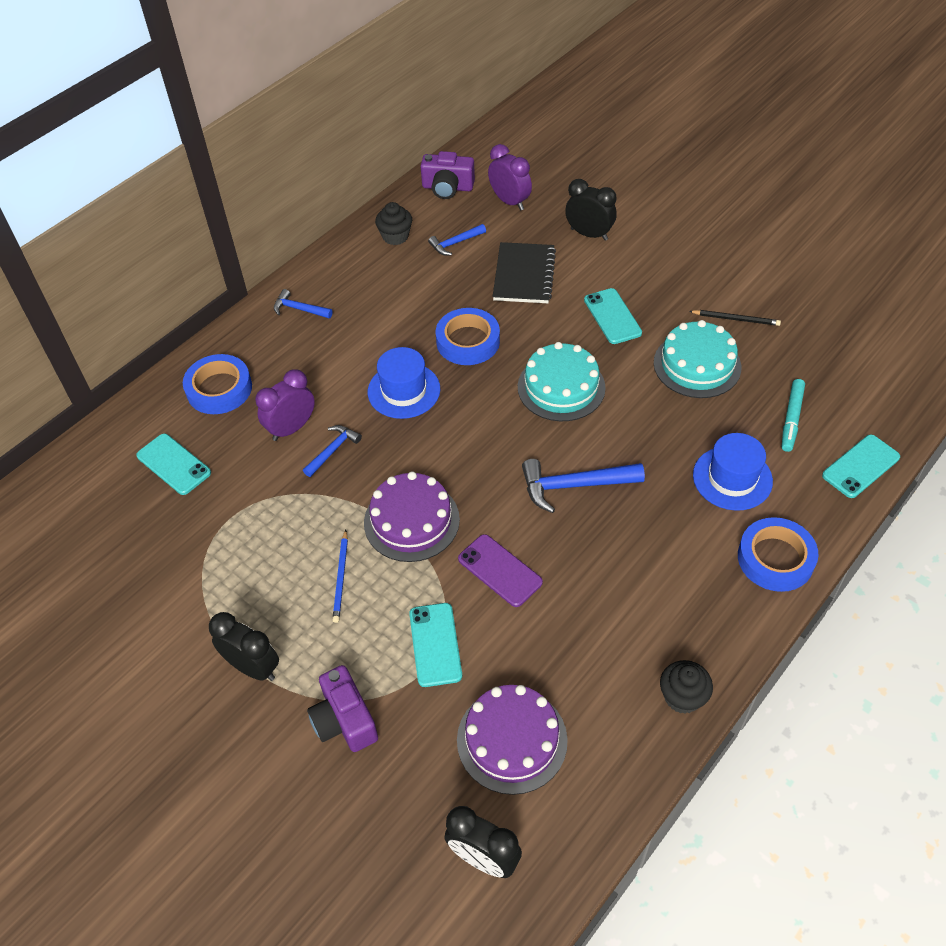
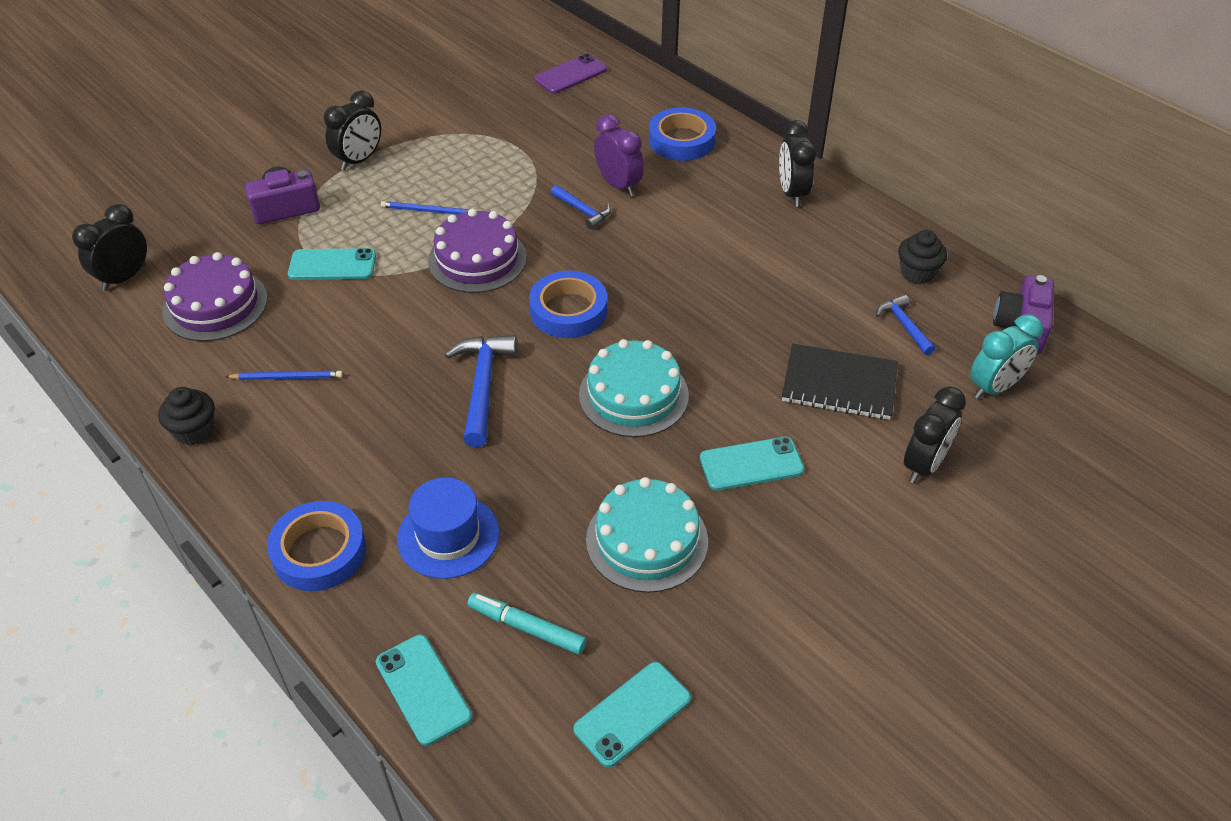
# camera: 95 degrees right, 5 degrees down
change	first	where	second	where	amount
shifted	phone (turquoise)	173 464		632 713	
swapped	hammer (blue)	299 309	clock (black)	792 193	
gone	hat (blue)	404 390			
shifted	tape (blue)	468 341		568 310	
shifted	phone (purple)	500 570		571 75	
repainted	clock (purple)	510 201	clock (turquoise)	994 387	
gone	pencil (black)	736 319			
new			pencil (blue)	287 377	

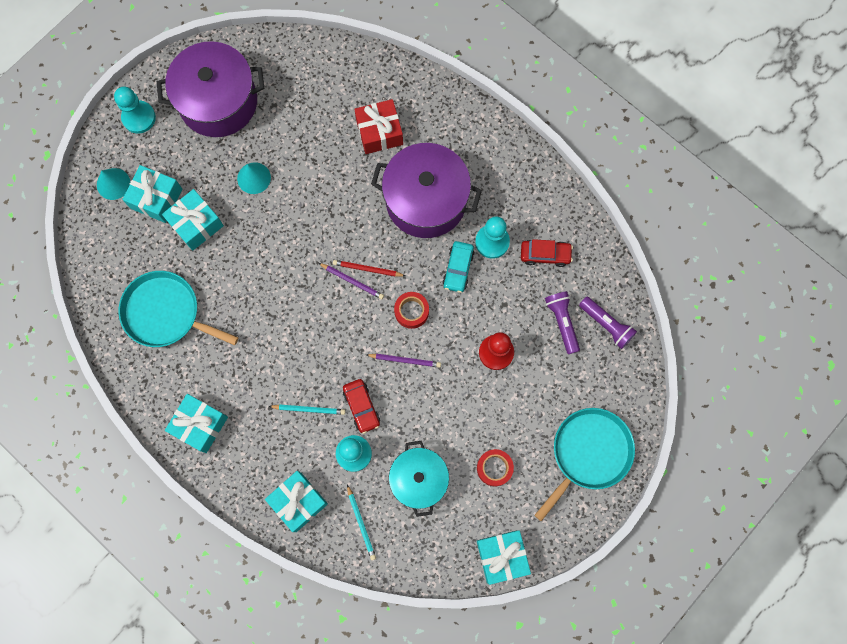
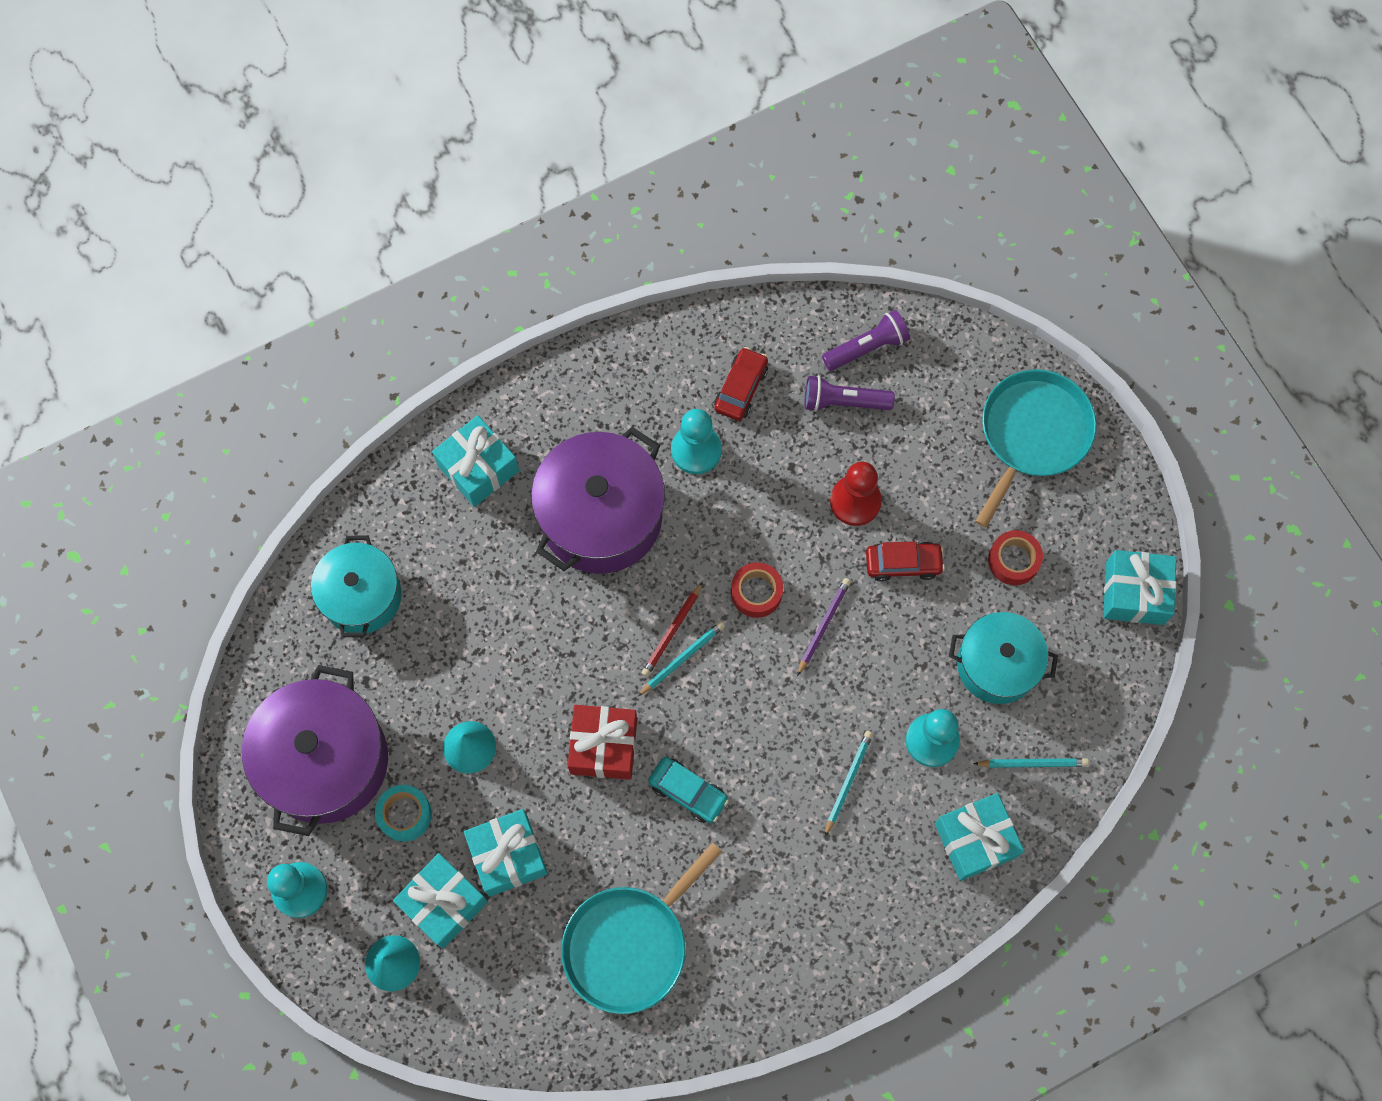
# camera: 70 degrees left, 5 degrees down
change	first	where	second	where	amount
shifted	gift (turquoise)	200 425		478 468	
repainted	pencil (purple)	352 281	pencil (turquoise)	682 659	
shifted	car (red)	361 407		903 563	
shifted	gift (red)	379 132		603 746	
shifted	car (turquoise)	458 269		688 792	
rotated	pan (turquoise)	588 453		1032 434	60 degrees clockwise
new			pot (turquoise)	362 596	
new			tape (turquoise)	405 814	

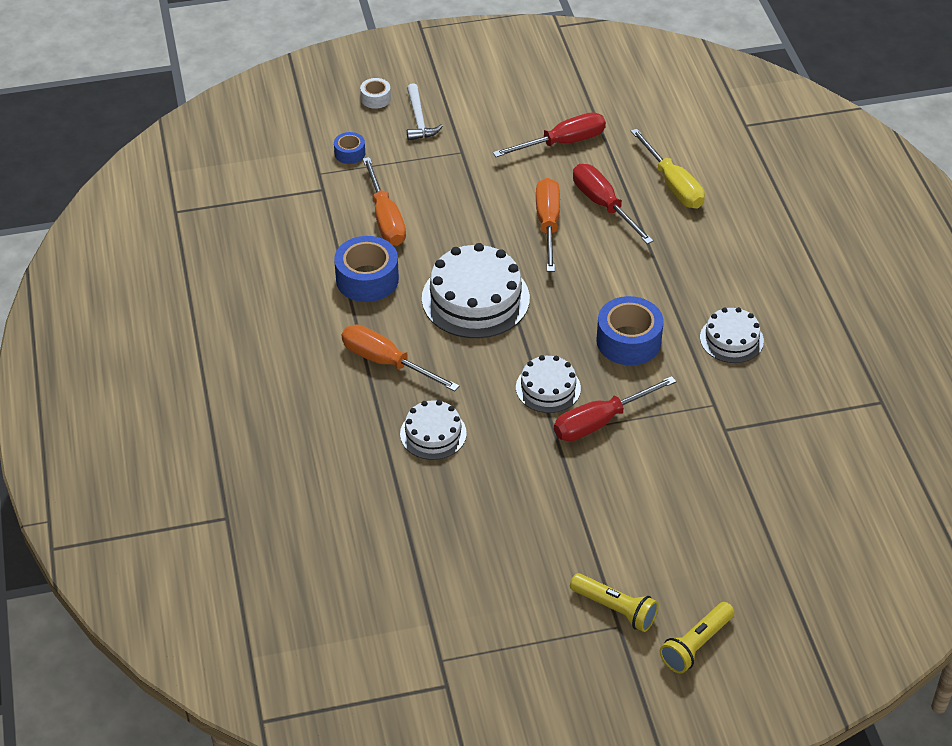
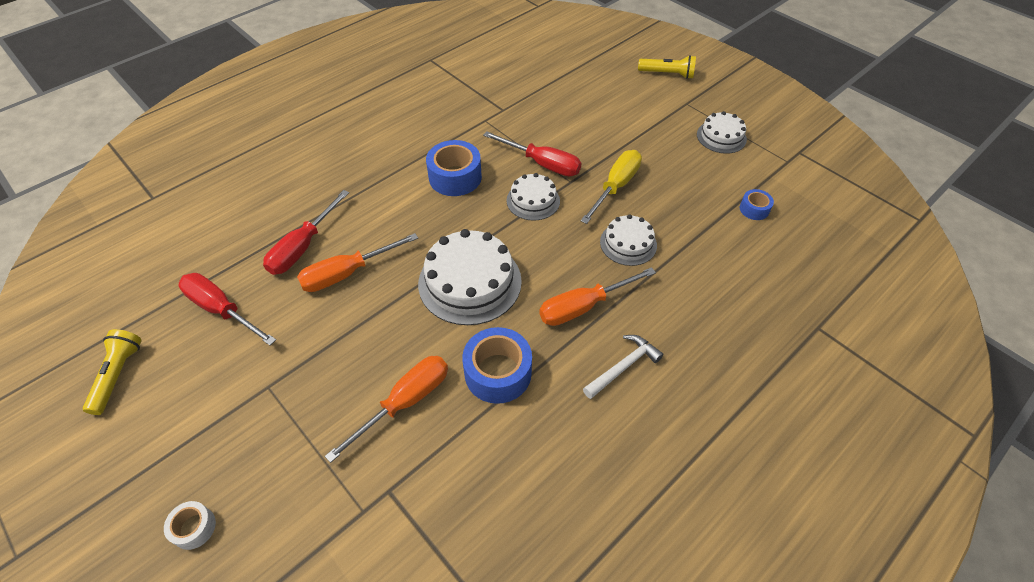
# camera: 120 degrees left, 5 degrees up
change	first	where	second	where	amount
shifted	tape (blue)	350 153		754 209	
rotated	screwdriver (orange)	386 362		584 306	60 degrees clockwise
shifted	hammer (white)	419 119		623 367	
shifted	flashlight (yellow)	615 609		118 375	
shifted	screwdriver (yellow)	673 184		615 187	
shifted	cake (white)	731 339		721 137	

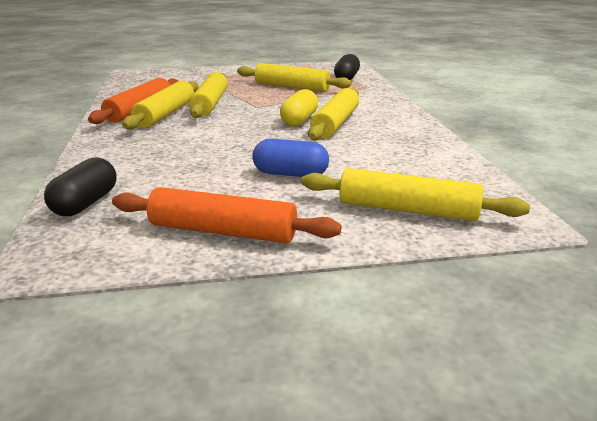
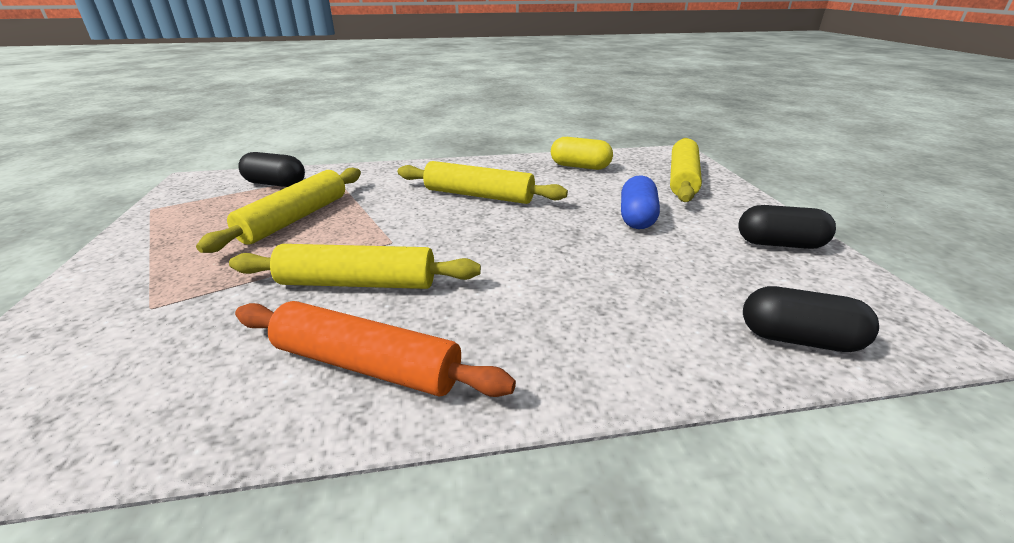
# camera: 90 degrees left, 5 degrees up
change	first	where	second	where	amount
swapped	rolling pin (orange)	223 231	capsule (black)	779 244	
gone	rolling pin (yellow)	166 114			
shifted	capsule (yellow)	299 120		580 166	

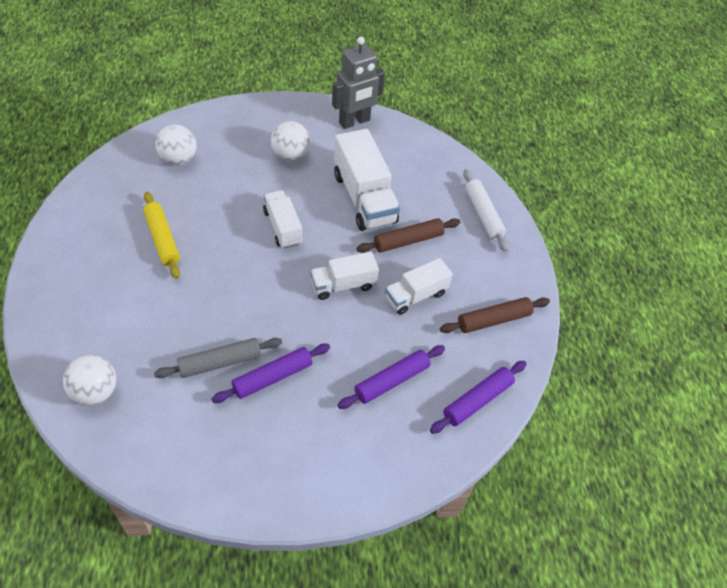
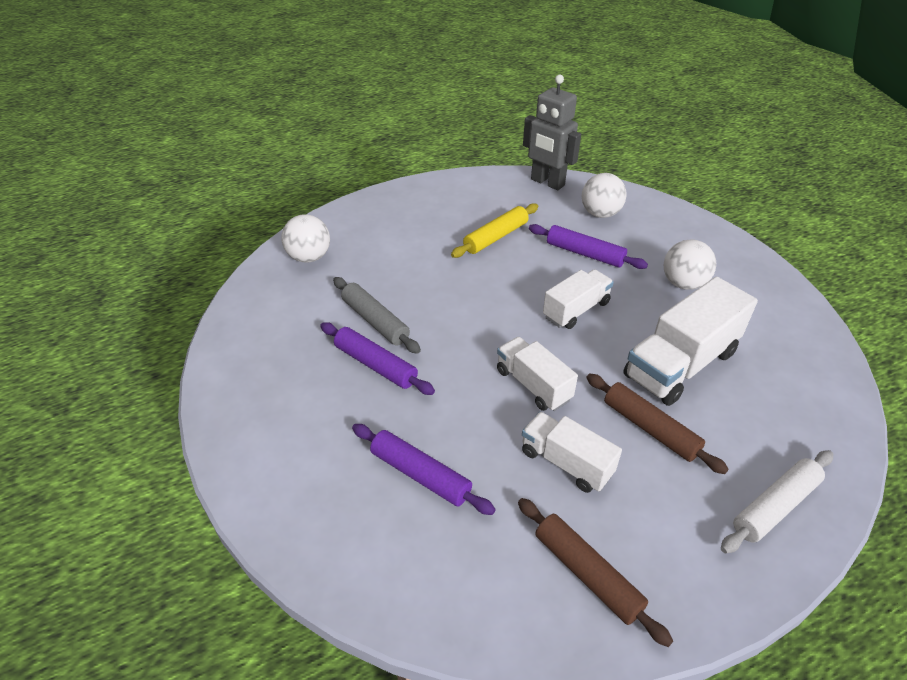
# camera: 75 degrees right, 10 degrees down
change	first	where	second	where	amount
shifted	robot (grey)	354 122		547 183	
shifted	rolling pin (purple)	477 400		584 254	

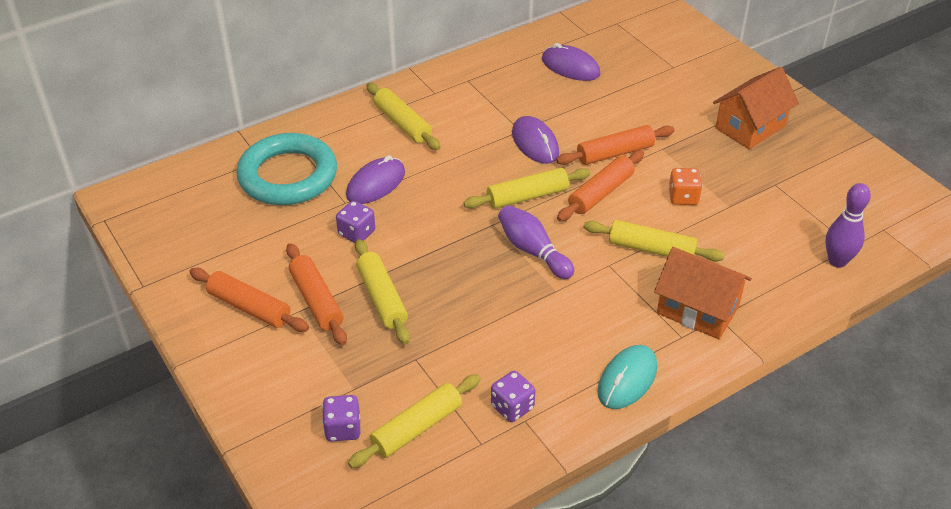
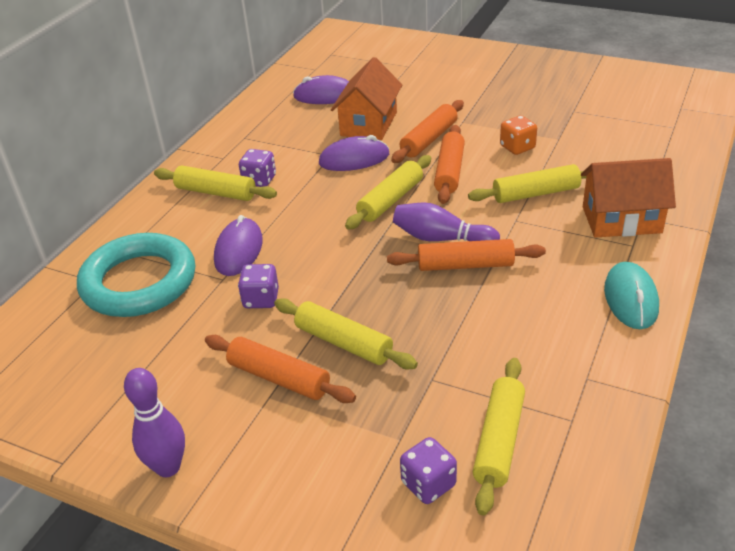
# camera: 30 degrees left, 5 degrees down
change	first	where	second	where	amount
shifted	rolling pin (orange)	249 307		465 265	
shifted	dice (purple)	512 407		259 180	
rotated	mouse (purple)	535 143		354 159	45 degrees counterclockwise
shifted	house (orange)	750 127		369 124	
shifted	bowling pin (purple)	837 261		168 467	

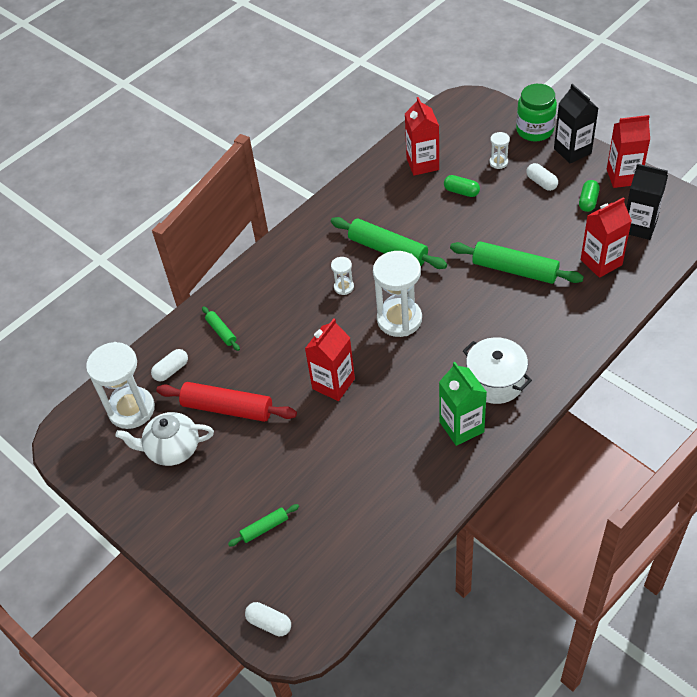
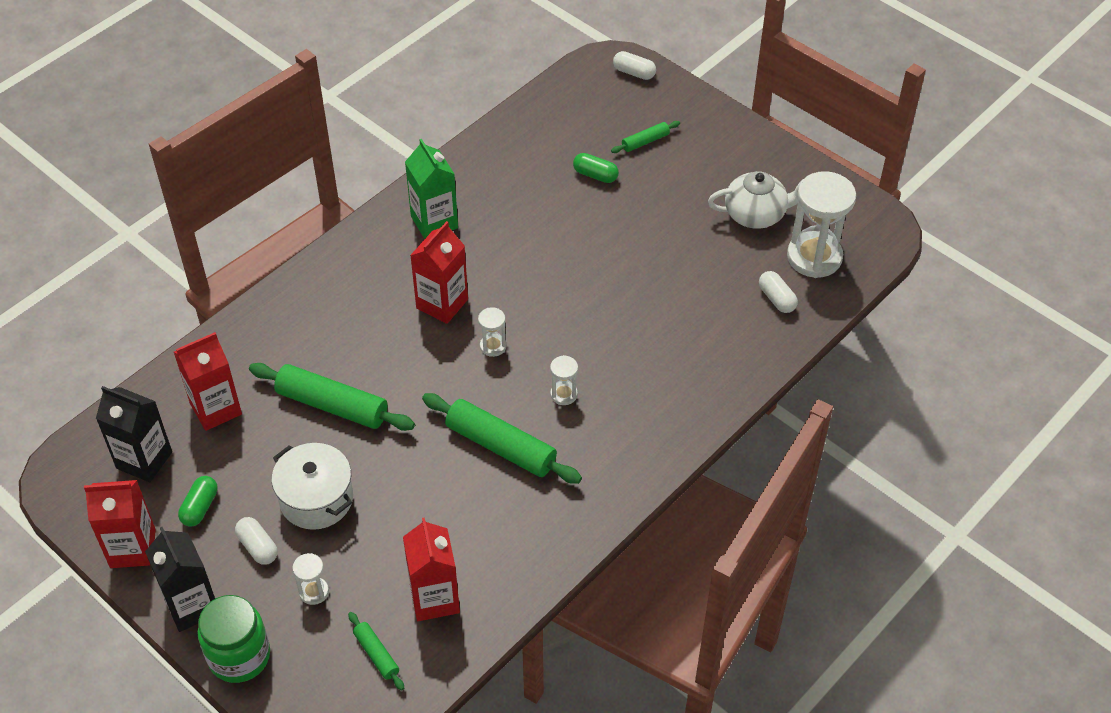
# camera: 175 degrees right, 0 degrees up
change	first	where	second	where	amount
rotated	capsule (white)	171 370		776 299	75 degrees counterclockwise
gone	rolling pin (red)	228 408			
shifted	rolling pin (green)	221 332		376 654	
shifted	carton (red)	333 384		442 304	
scaled	hourglass (white)	399 319		493 346	x0.46
shifted	capsule (green)	461 192		595 175	
shifted	pot (white)	495 381		316 499	

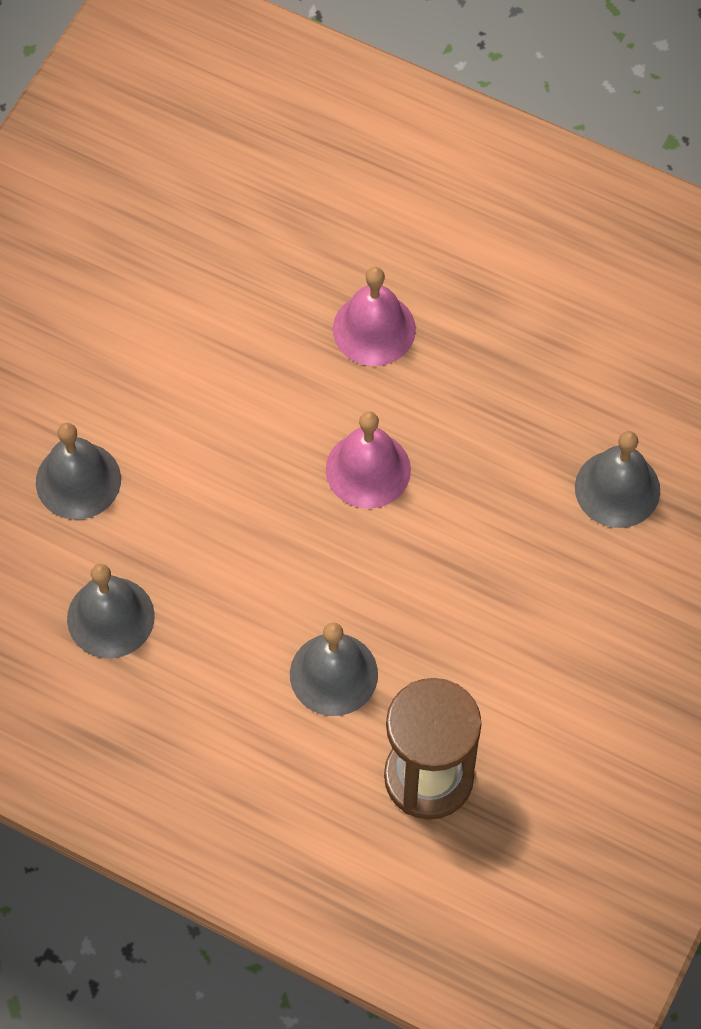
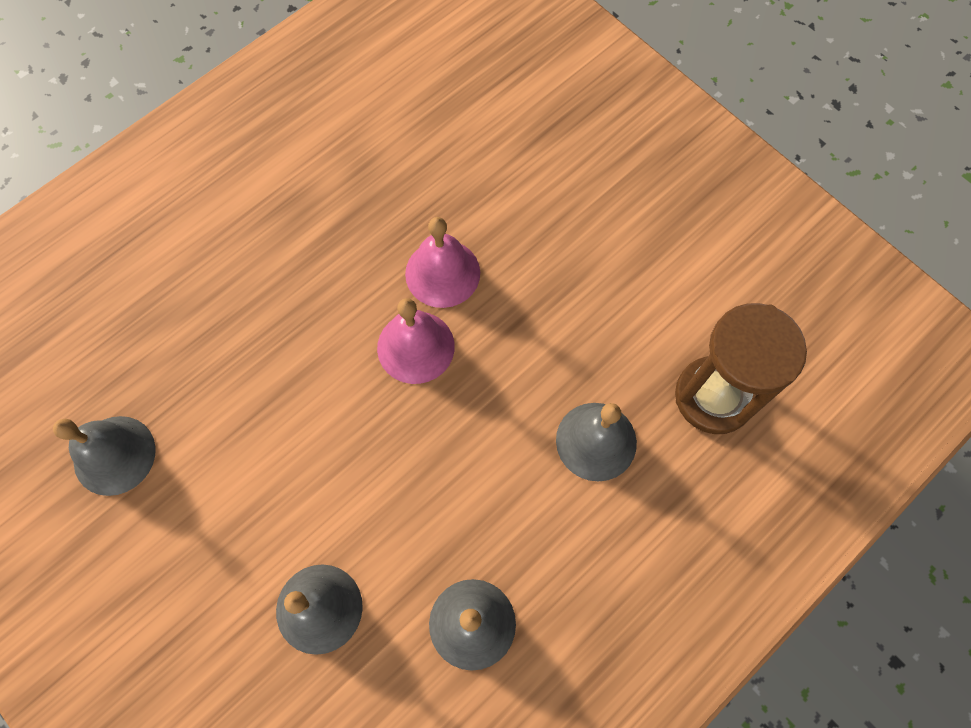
# camera: 70 degrees left, 5 degrees up
change	first	where	second	where	amount
shifted	bell (pink)	374 329		442 273	
shifted	bell (grey)	617 488		114 455	

